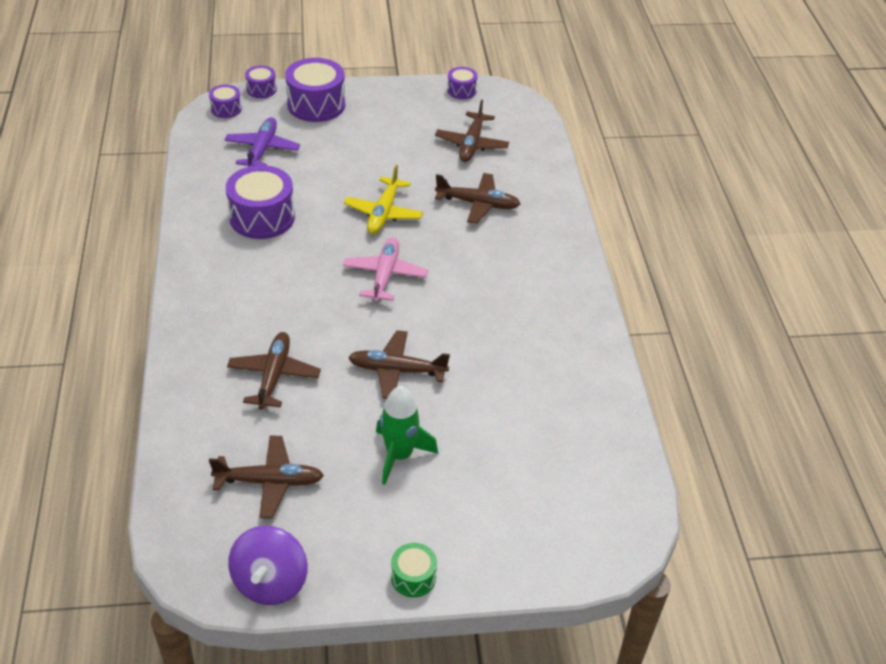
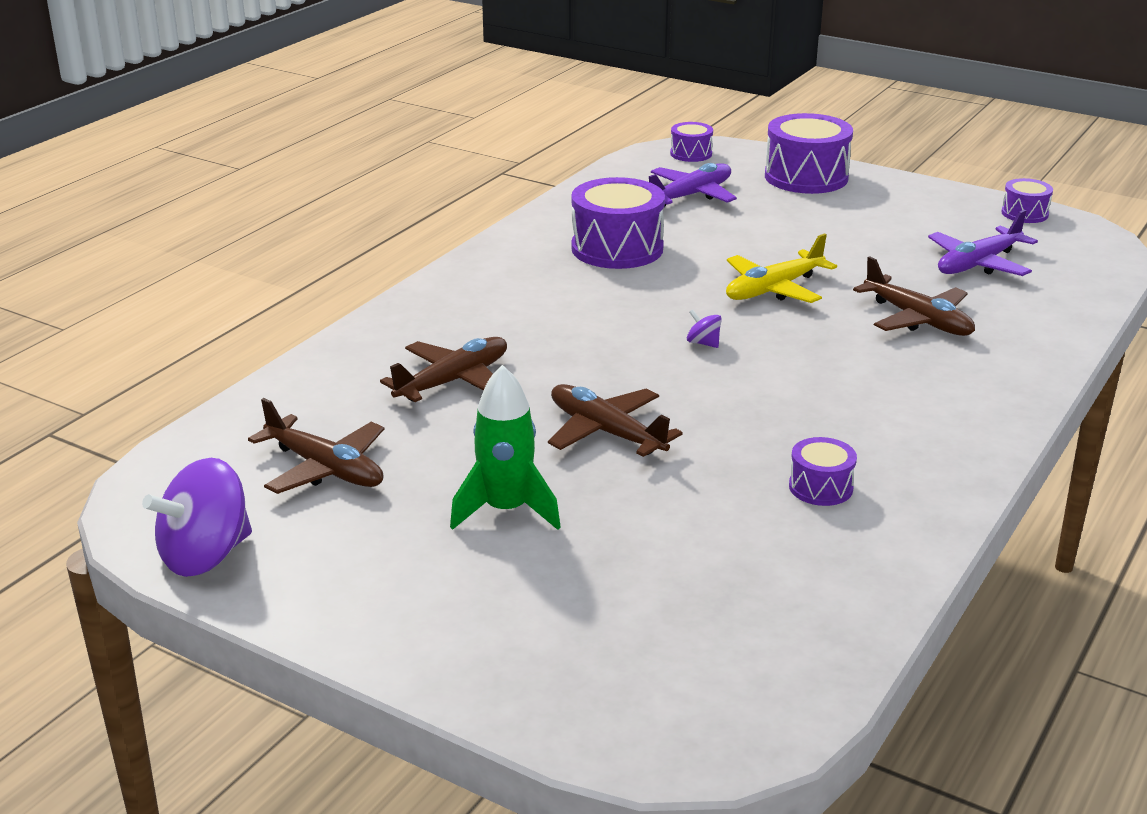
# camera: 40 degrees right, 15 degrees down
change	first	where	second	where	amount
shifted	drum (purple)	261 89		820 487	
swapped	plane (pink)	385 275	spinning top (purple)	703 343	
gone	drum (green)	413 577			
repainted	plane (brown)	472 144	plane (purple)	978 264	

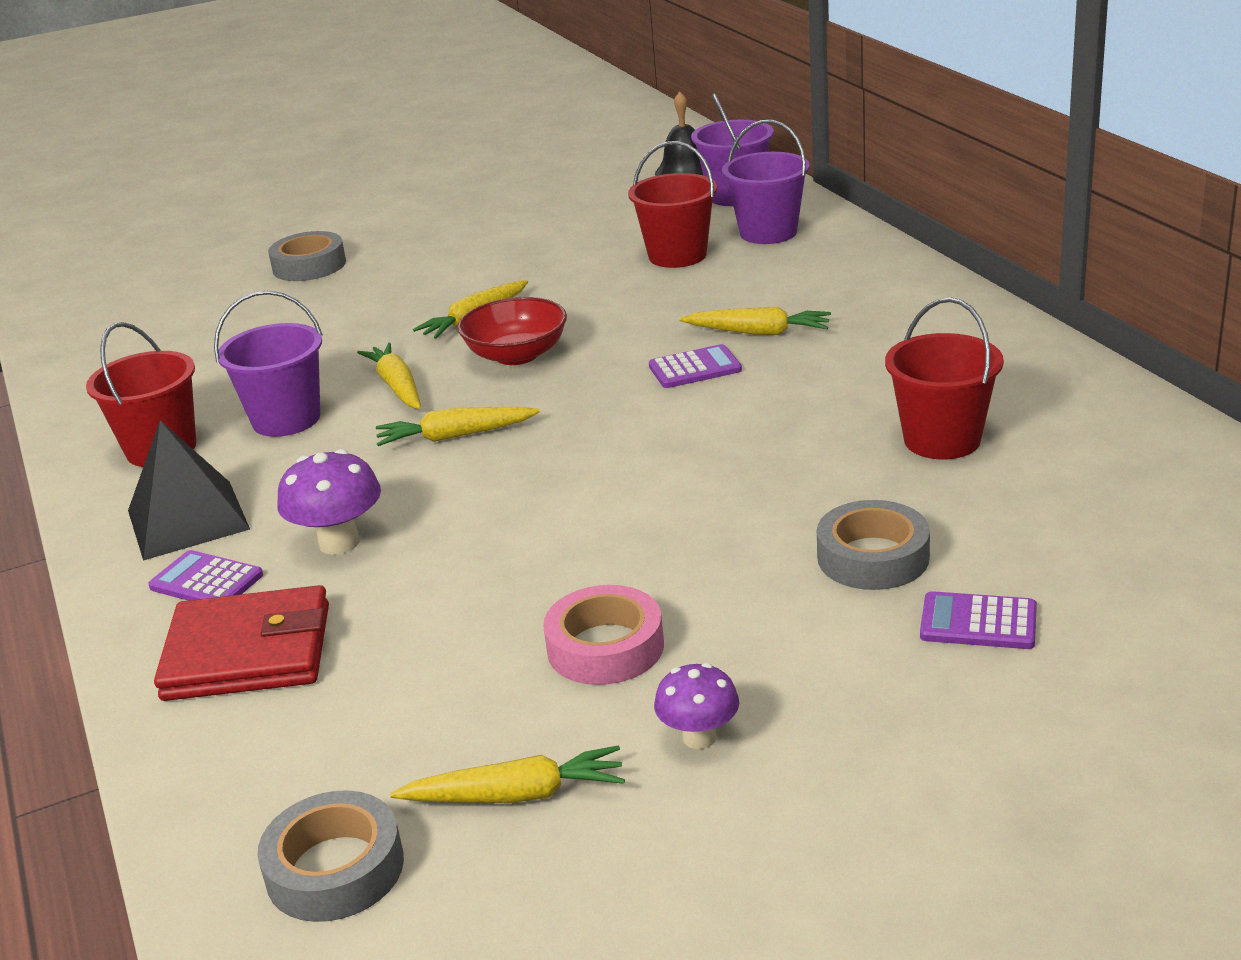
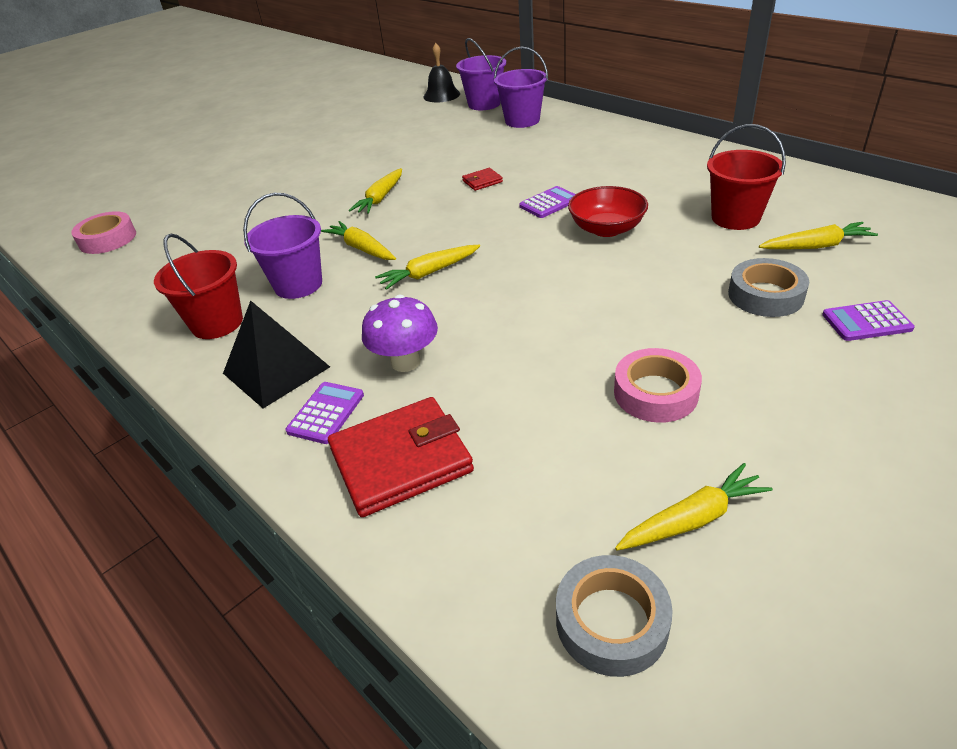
# camera: 20 degrees left, 10 degrees up
change	first	where	second	where	amount
rotated	calculator (purple)	206 581		326 413	105 degrees clockwise
gone	tape (grey)	309 265			
shifted	bowl (red)	517 355		606 229	
gone	bucket (red)	677 255			
gone	mushroom (purple)	699 737			
shifted	carrot (yellow)	758 332		816 246	
new			tape (pink)	107 239	
new			wallet (red)	482 181	

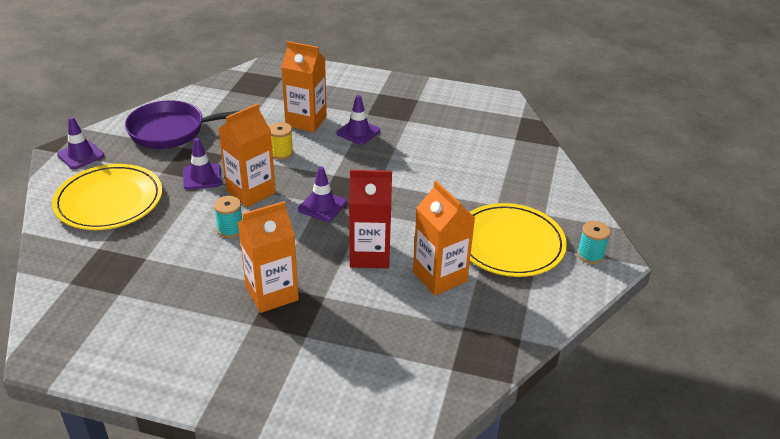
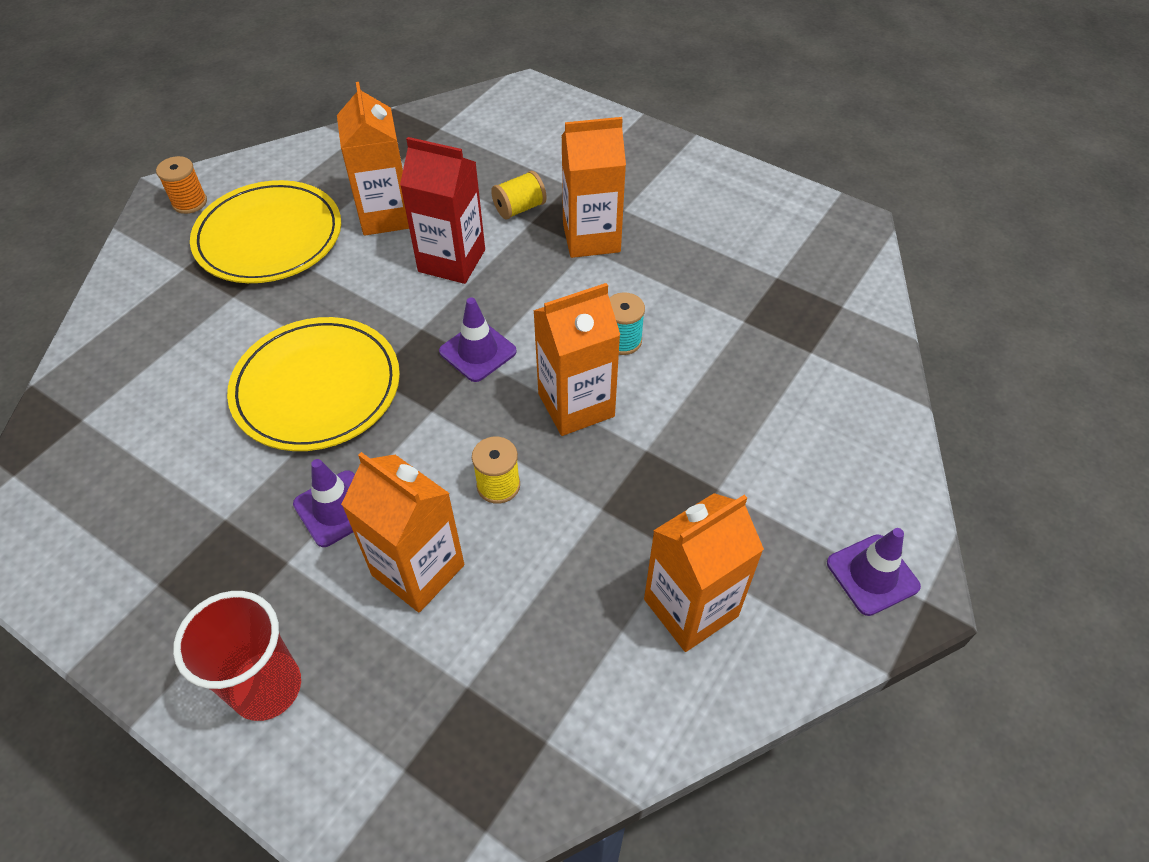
# camera: 160 degrees left, 15 degrees up
change	first	where	second	where	amount
shifted	plate (yellow)	109 201		317 387	
swapped	pan (purple)	173 131	carton (orange)	690 607	
gone	traffic cone (purple)	202 177			
repainted	spool (turquoise)	590 255	spool (orange)	190 202	
new			cup (red)	267 687	
new			spool (yellow)	519 208	

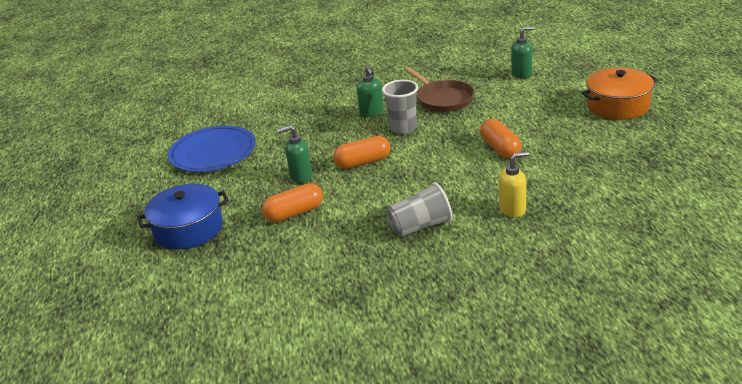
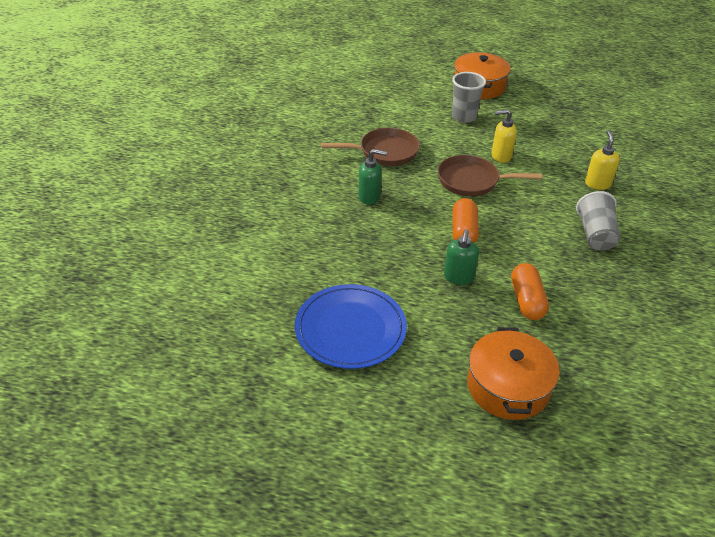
# camera: 70 degrees left, 10 degrees up
change	first	where	second	where	amount
repainted	pot (blue)	188 229	pot (orange)	508 386	
shifted	cup (grey)	403 128		464 117	
swapped	capsule (orange)	500 148	soap dispenser (yellow)	501 156	
gone	soap dispenser (green)	521 74			
new			pan (brown)	472 181	

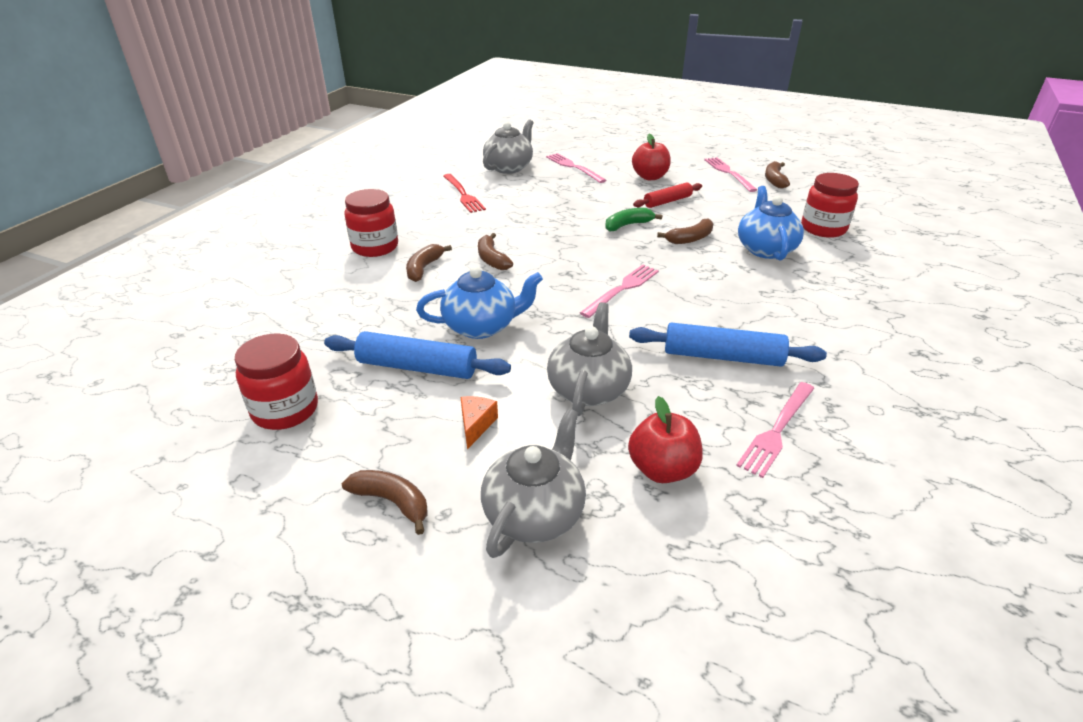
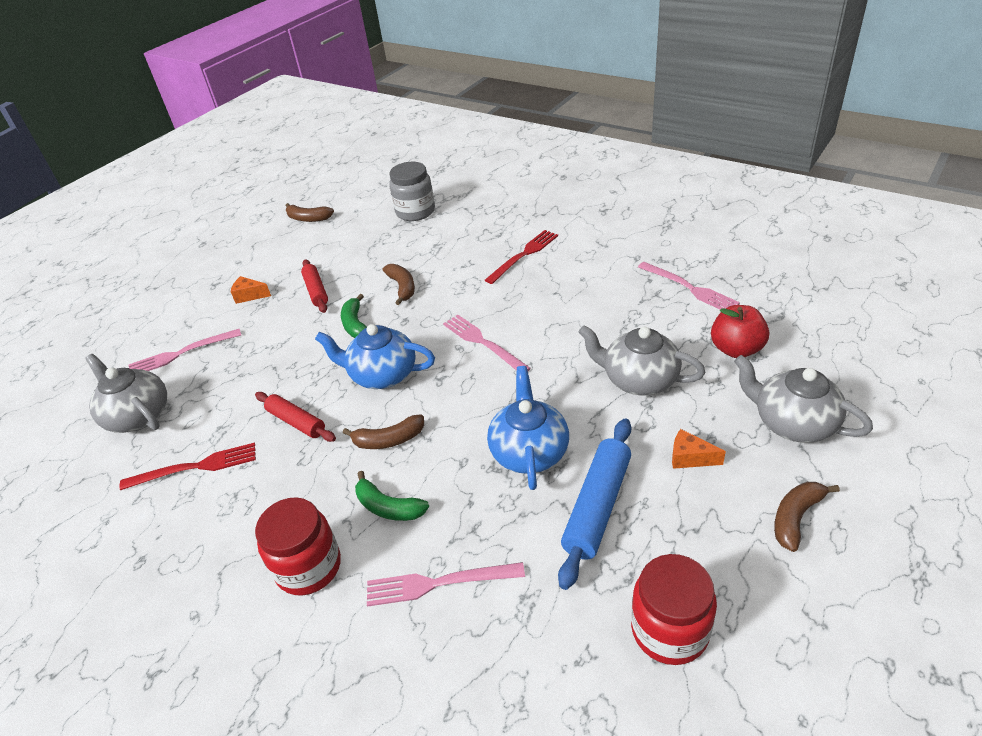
# camera: 75 degrees left, 5 degrees up
change	first	where	second	where	amount
repainted	banana (brown)	424 268	banana (green)	388 507	
gone	rolling pin (blue)	722 356			
swapped	apple (red)	650 177	cheese (orange)	249 295	
shifted	fork (pink)	728 173		438 583	
shifted	teapot (blue)	765 249		382 375	
repainted	jar (red)	823 228	jar (grey)	415 212	
new			rolling pin (red)	296 422	
new			fork (red)	524 255	

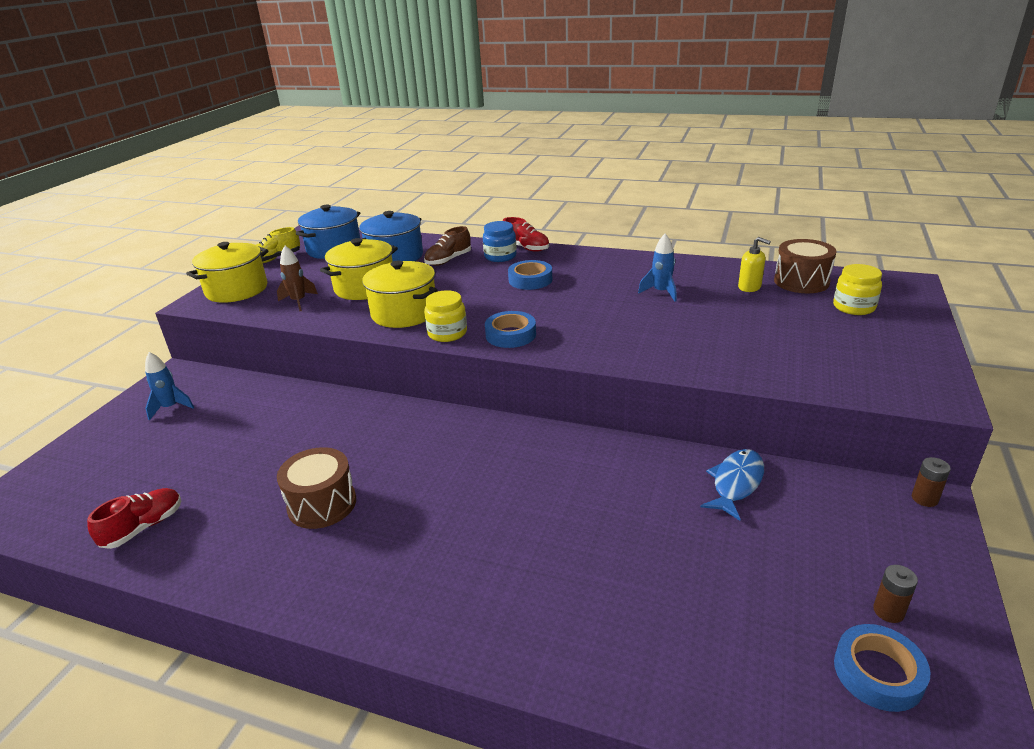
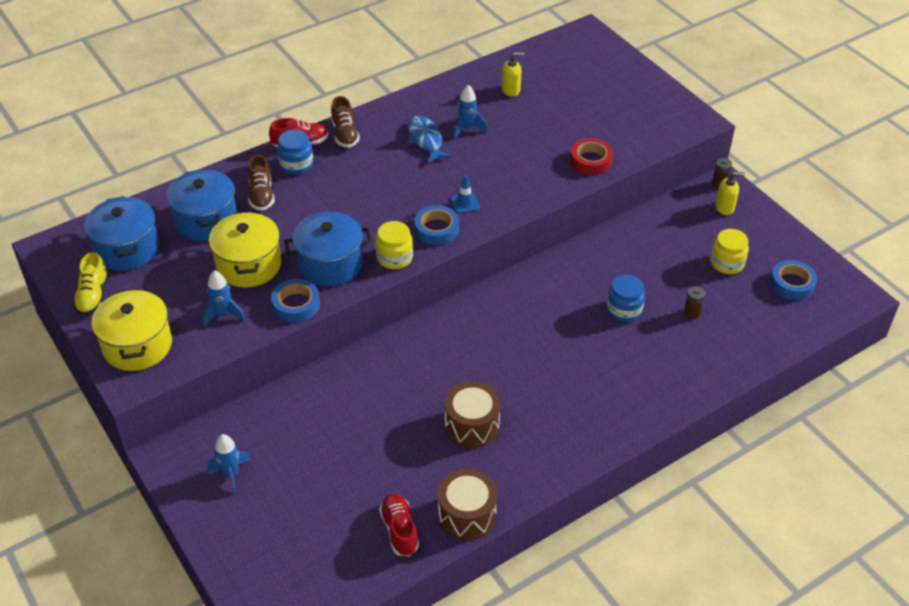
# camera: 55 degrees left, 15 degrees up
change	first	where	second	where	amount
repainted	rocket (brown)	298 302	rocket (blue)	223 315	
repainted	pot (yellow)	404 313	pot (blue)	330 264	
shifted	tape (blue)	530 280		296 304	
shifted	fish (blue)	736 483		426 140	
shifted	drum (brown)	801 282		467 515	
shifted	jar (yellow)	854 307		727 263	
shifted	battery (brown)	888 611		692 313	
new			shoe (brown)	345 134	
new			traffic cone (blue)	465 203	
new			tape (red)	591 160	
new			jar (blue)	624 310	
new			soap dispenser (yellow)	725 208	

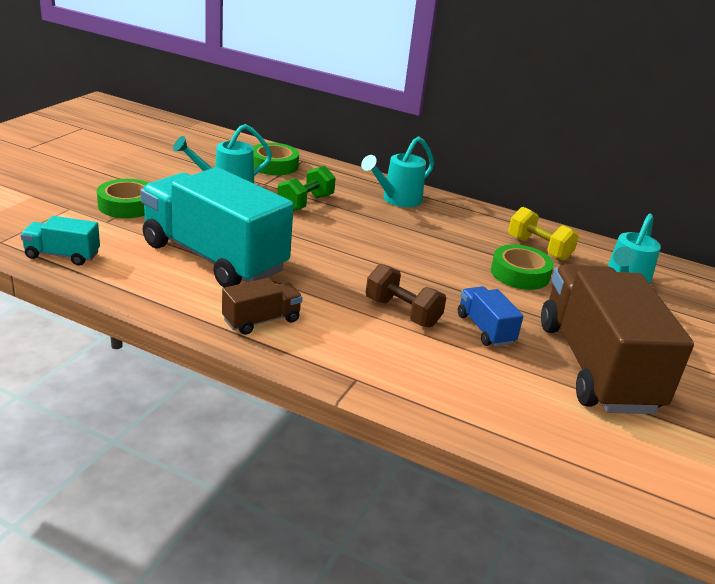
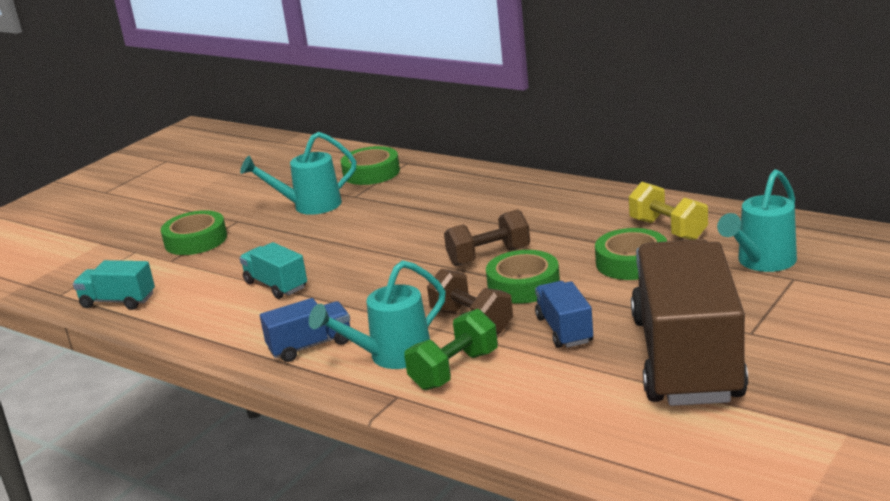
# camera: 15 degrees right, 5 degrees down
change	first	where	second	where	amount
scaled	truck (turquoise)	214 258		276 285	x0.44
repainted	truck (brown)	261 320	truck (blue)	310 346	
shifted	dumbbell (green)	305 203		454 370	
shifted	watering can (turquoise)	397 200		392 356	
new			dumbbell (brown)	489 257	
new			tape (green)	523 285	

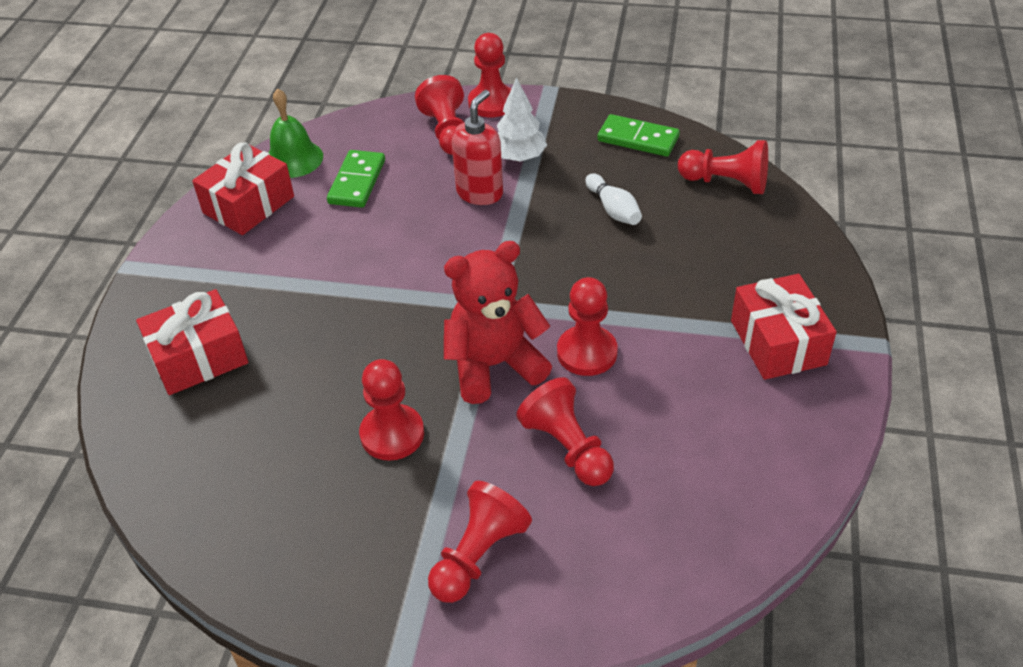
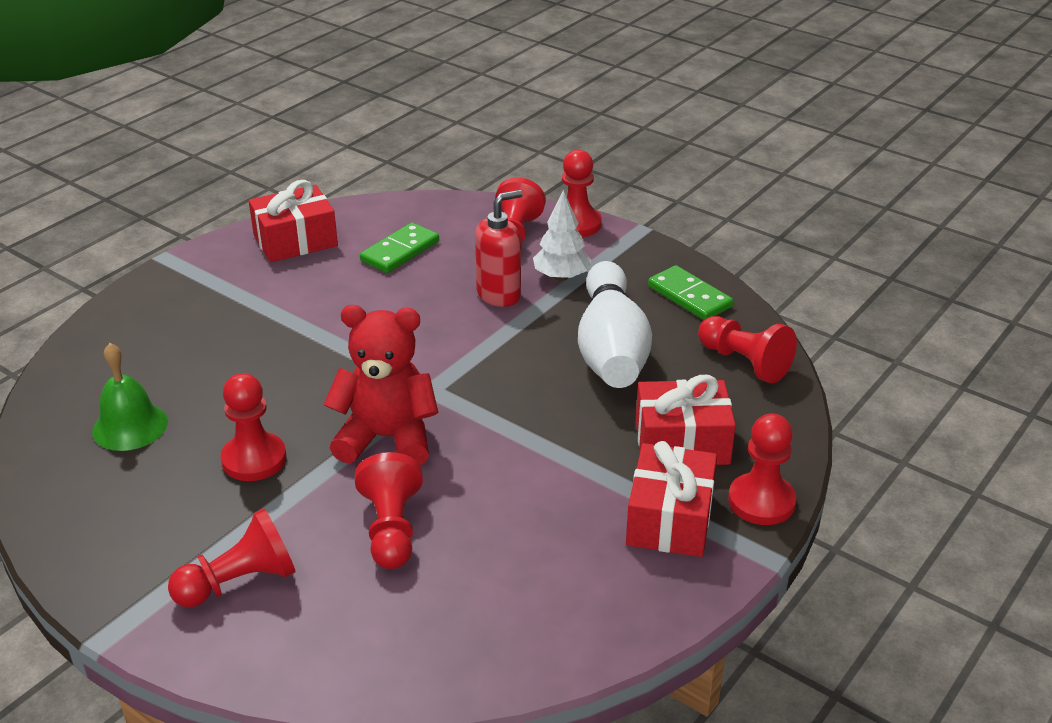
# camera: 25 degrees right, 10 degrees down
change	first	where	second	where	amount
shifted	gift (red)	199 358		682 442	
shifted	bell (green)	293 159		130 426	
shifted	pawn (red)	587 353		761 501	
scaled	bowling pin (white)	613 209		611 349	x2.23

